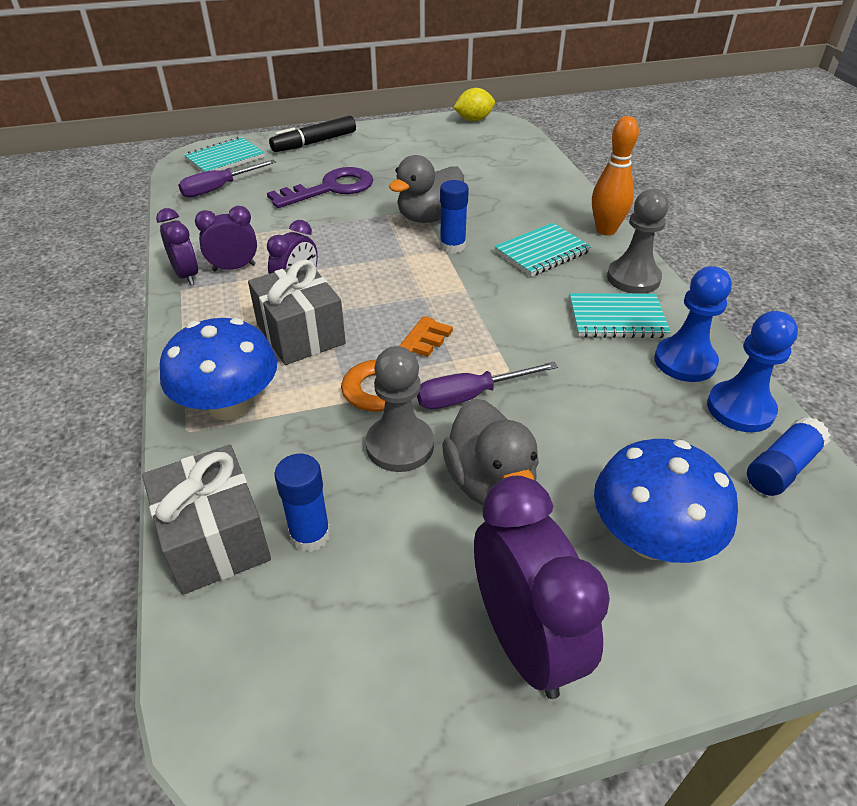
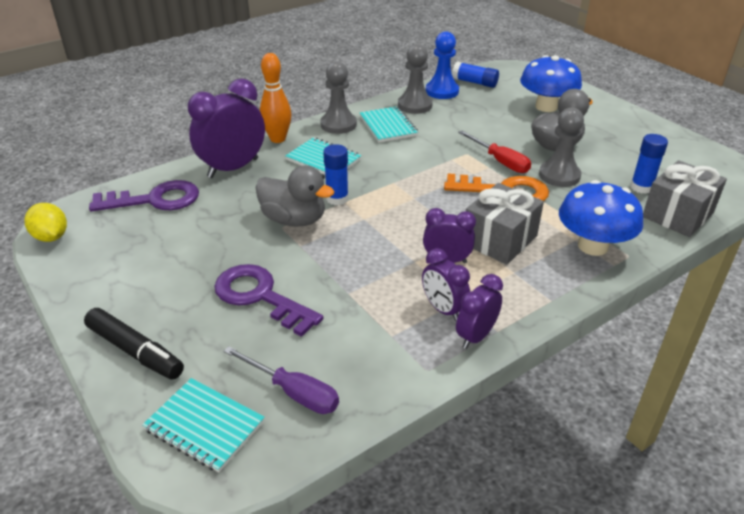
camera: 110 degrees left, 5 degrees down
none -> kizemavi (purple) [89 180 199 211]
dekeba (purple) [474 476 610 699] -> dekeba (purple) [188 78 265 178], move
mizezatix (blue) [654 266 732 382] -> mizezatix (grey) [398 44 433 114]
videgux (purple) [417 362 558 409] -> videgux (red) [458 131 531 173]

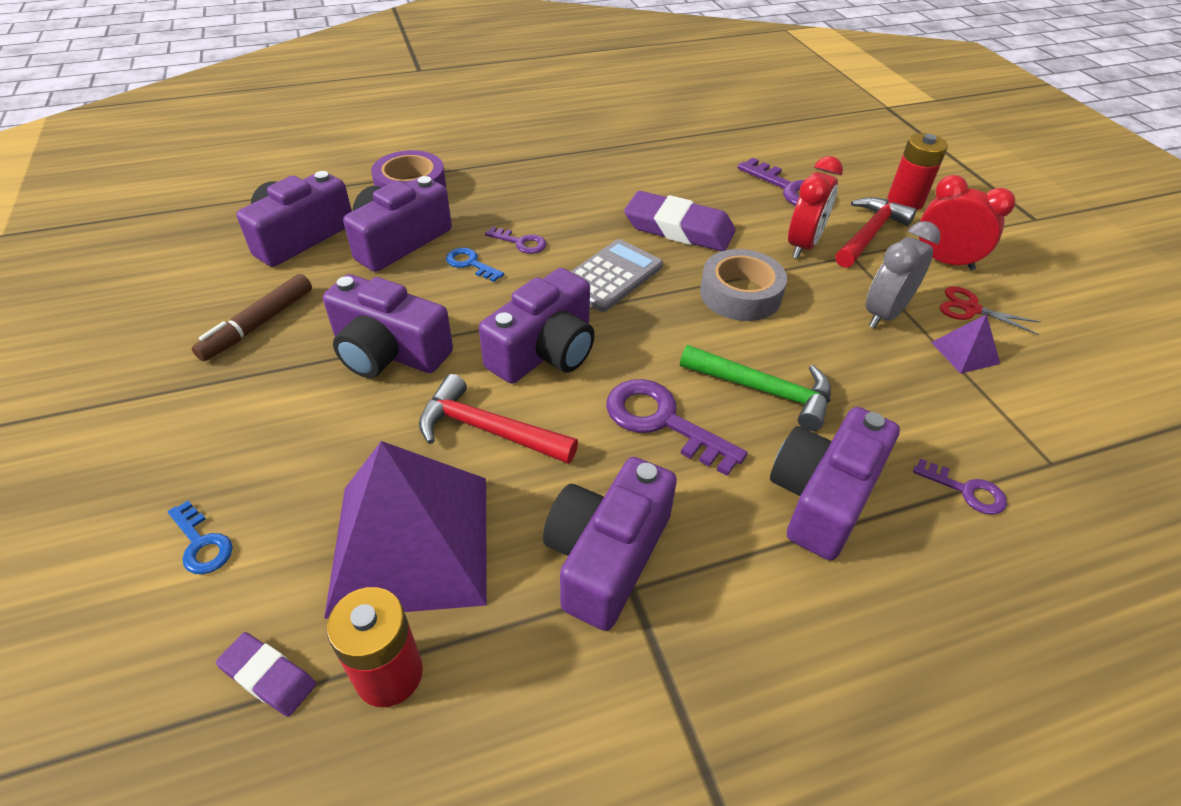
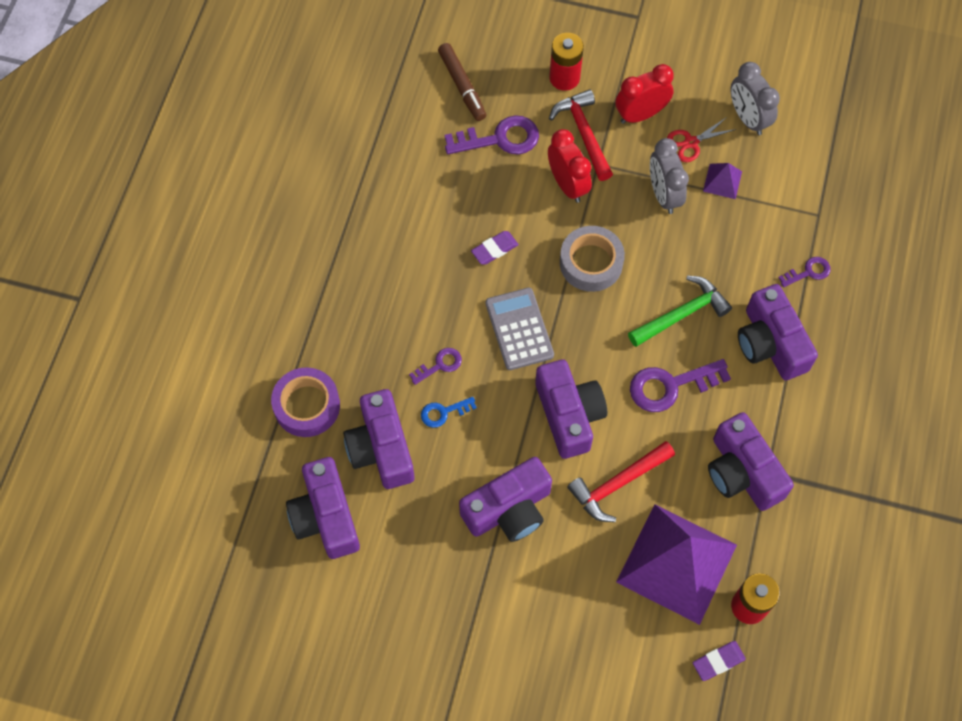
camera: 55 degrees left, 20 degrees up
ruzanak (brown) [192 274 312 361] -> ruzanak (brown) [438 43 486 121], move
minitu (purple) [624 191 736 251] -> minitu (purple) [471 231 519 265], x0.51
none -> dekeba (grey) [731 62 780 135]
kizemavi (blue) [168 501 233 574] -> none

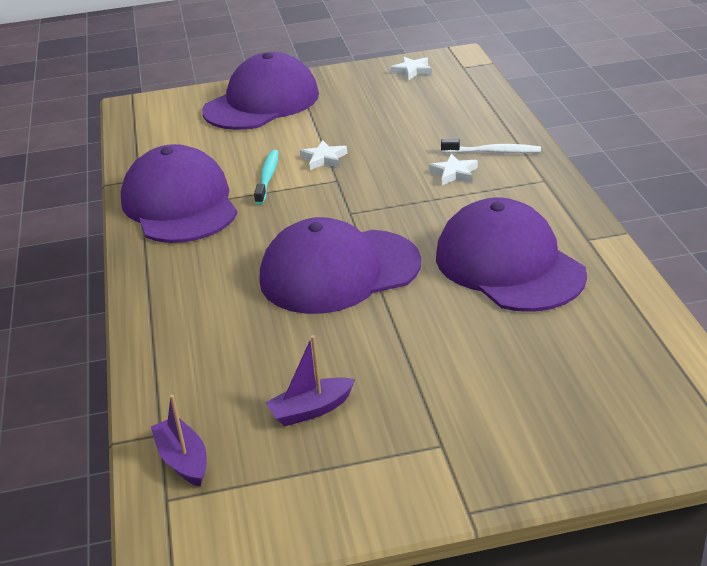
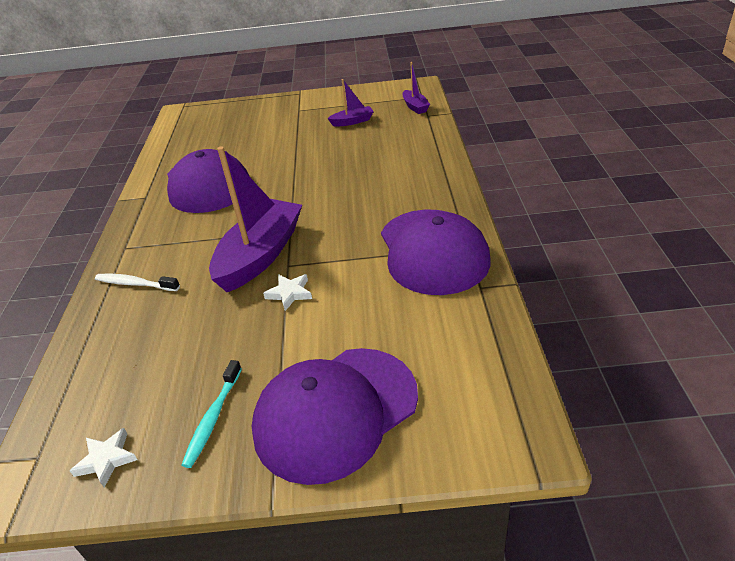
camera: 170 degrees left, 5 degrees up
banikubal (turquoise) [254 150 279 205] -> banikubal (turquoise) [182 360 242 468], move
none -> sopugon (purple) [209 146 302 292]
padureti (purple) [259 217 421 314] -> none
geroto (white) [429 154 478 185] -> none

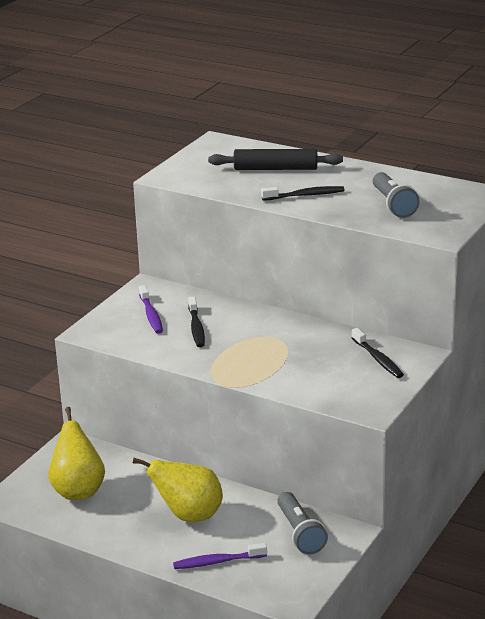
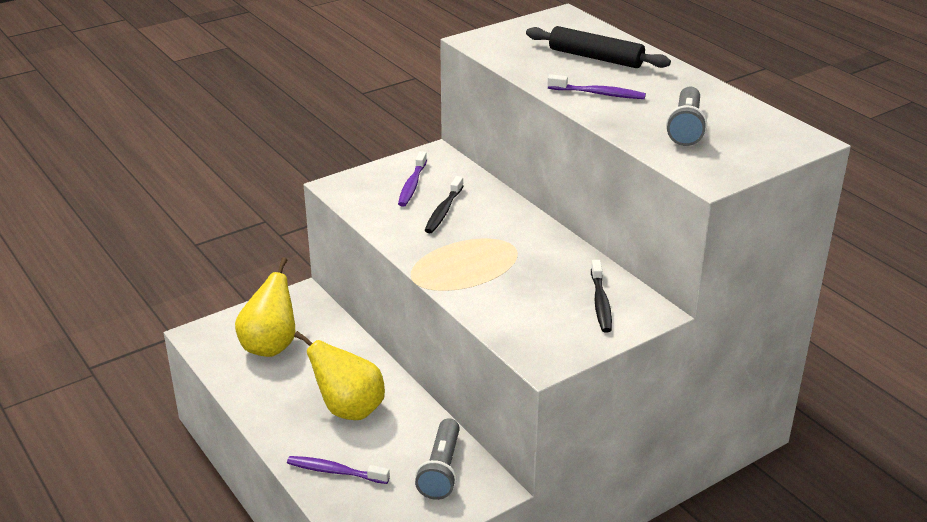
camera: 25 degrees right, 5 degrees up
banikubal (black) [261 186 345 201] -> banikubal (purple) [547 74 646 99]

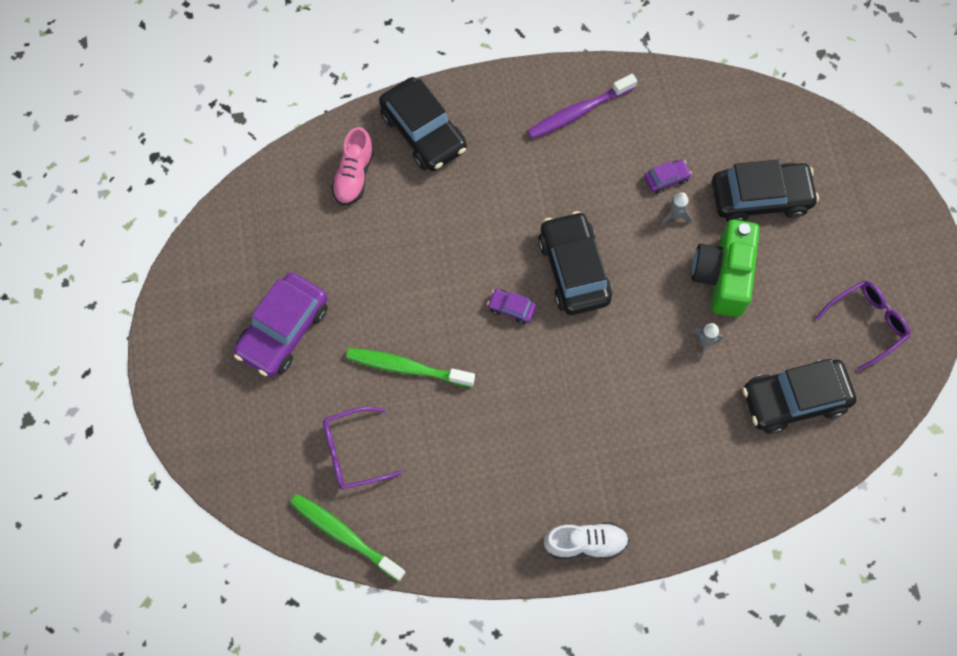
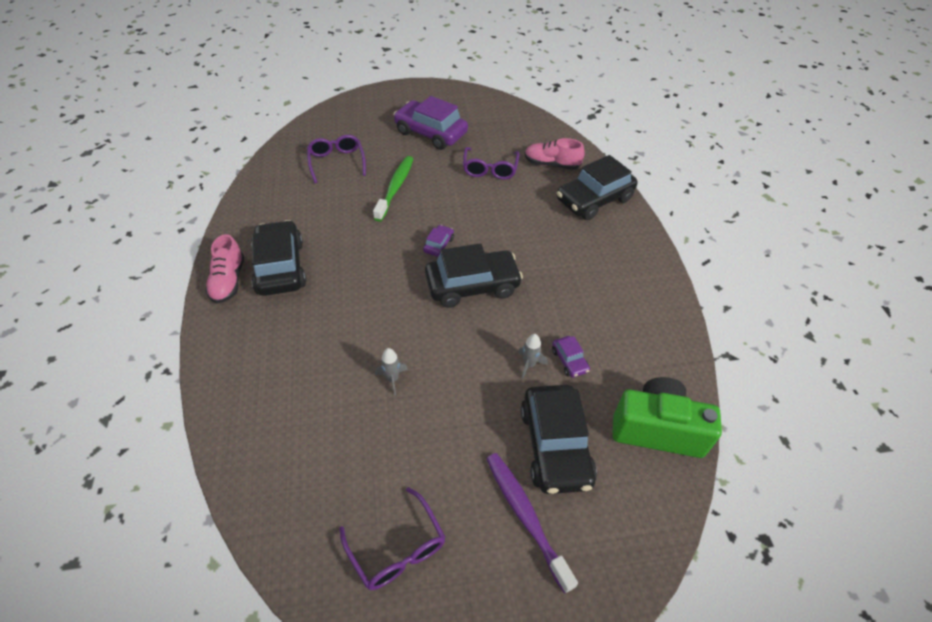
camera: 90 degrees right, 20 degrees down
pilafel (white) [544 522 629 559] -> pilafel (pink) [205 234 244 304]
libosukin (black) [743 359 856 434] -> libosukin (black) [251 220 306 296], move
none -> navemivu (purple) [463 147 519 180]
banikubal (purple) [527 74 637 139] -> banikubal (purple) [486 453 578 594], move
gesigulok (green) [692 220 760 317] -> gesigulok (green) [612 377 722 458], move
banikubal (green) [290 494 406 582] -> none

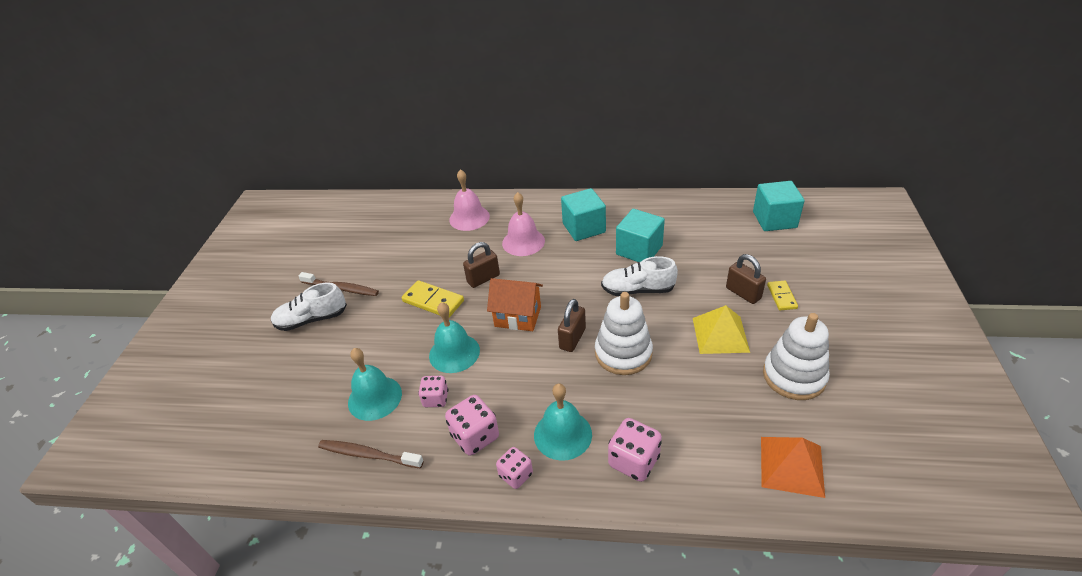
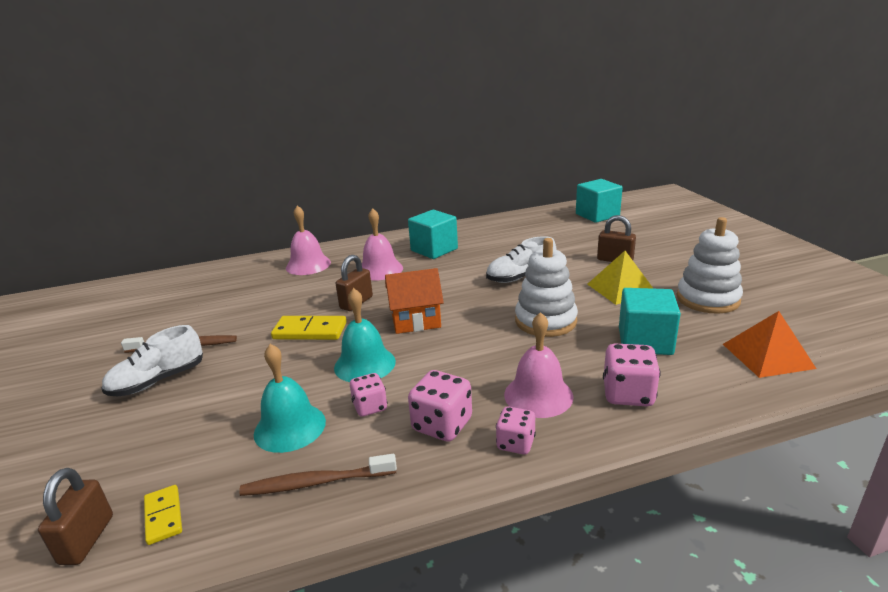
camera: 25 degrees left, 15 degrees down
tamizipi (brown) [558 299 586 352] -> tamizipi (brown) [38 468 113 565], move
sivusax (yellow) [767 281 798 310] -> sivusax (yellow) [144 485 182 545], move
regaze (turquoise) [534 383 592 461] -> regaze (pink) [504 312 574 418]
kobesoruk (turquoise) [616 209 665 262] -> kobesoruk (turquoise) [619 288 681 355], move

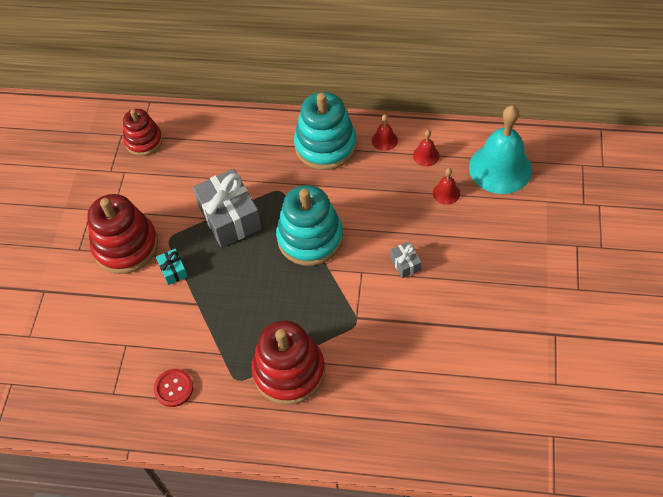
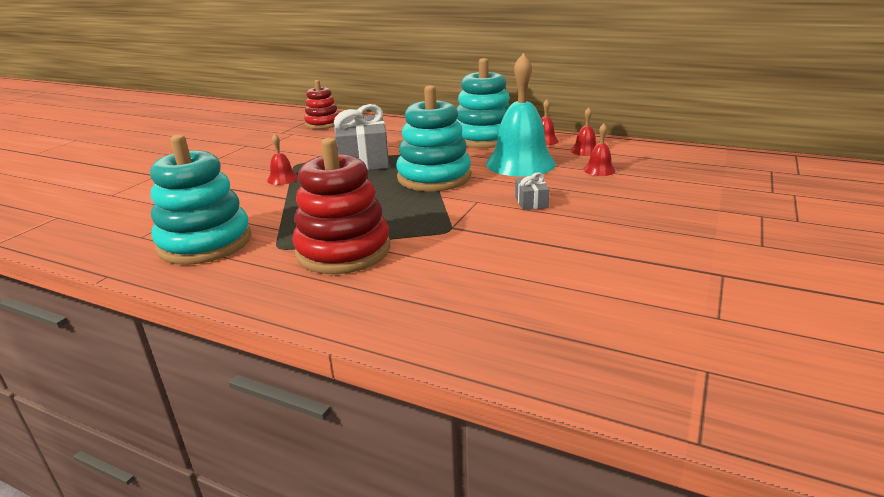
camera: 15 degrees right, 30 degrees down
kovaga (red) [154 369 193 407] -> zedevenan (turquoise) [150 134 251 265]
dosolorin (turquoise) [156 249 188 285] -> regaze (red) [267 133 298 185]
regaze (turquoise) [469 105 532 194] -> regaze (turquoise) [486 53 556 177], move
zedevenan (red) [87 194 158 274] -> none

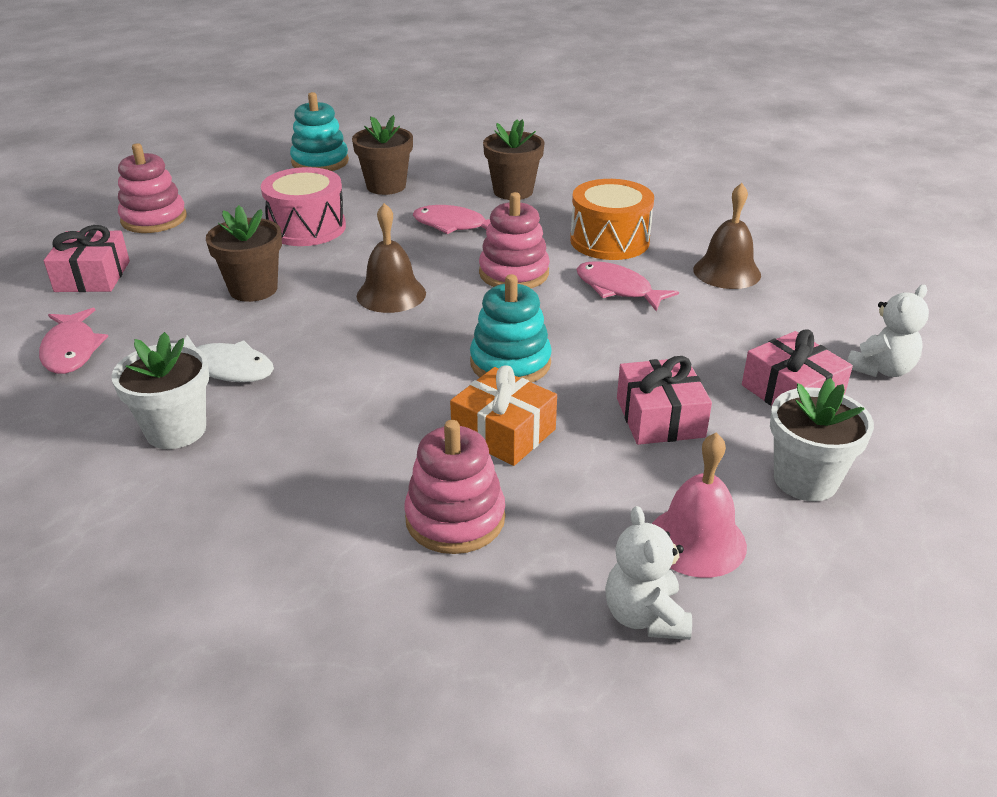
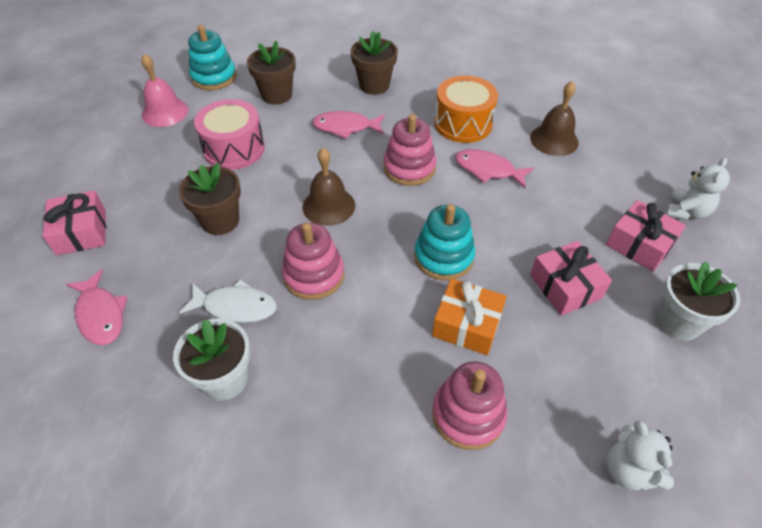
camera: 15 degrees left, 15 degrees up
regaze (pink) [652 432 747 578] -> regaze (pink) [141 54 188 127], move
zedevenan (pink) [118 143 187 233] -> zedevenan (pink) [282 223 344 300], move

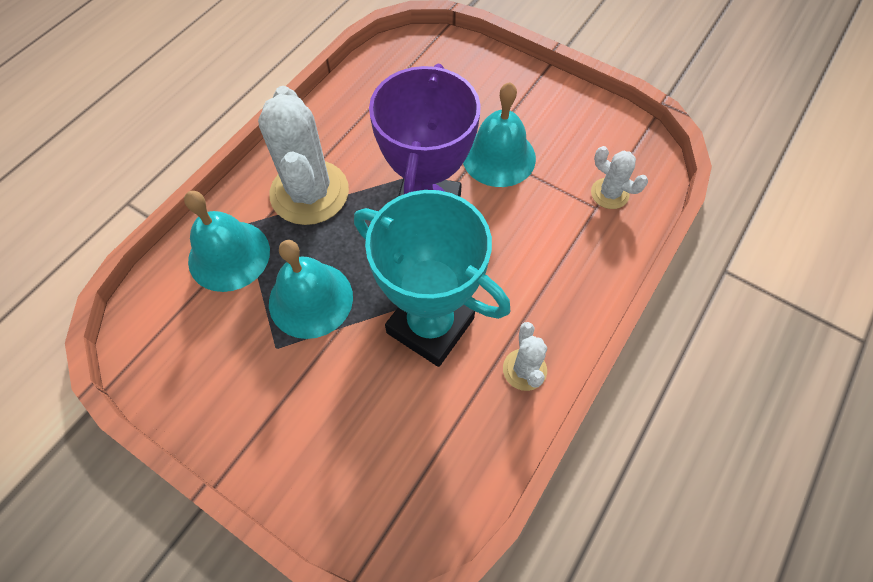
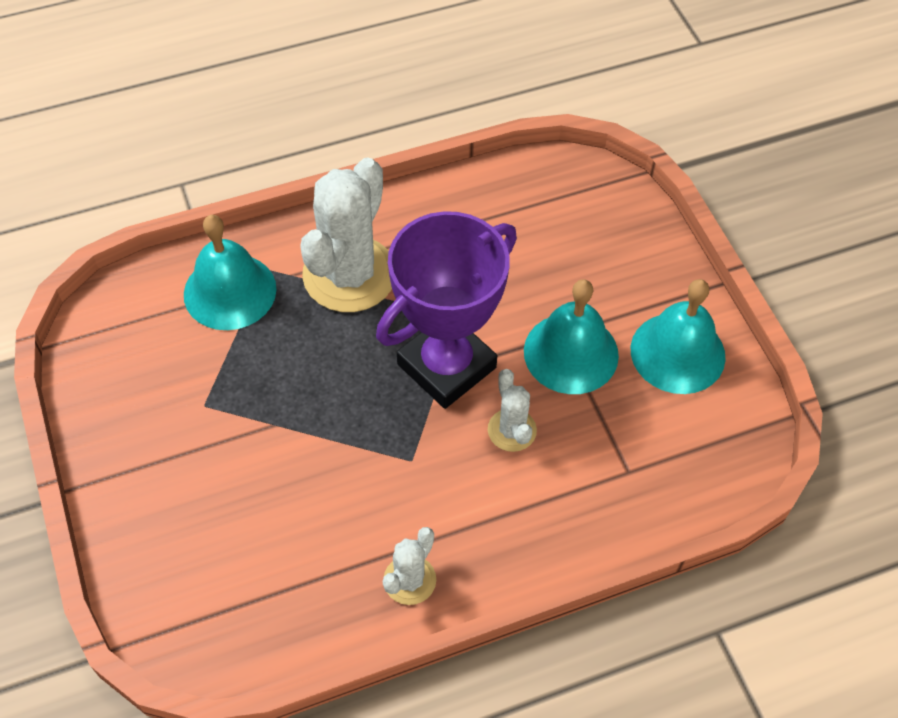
camera: 35 degrees right, 5 degrees down
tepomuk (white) [591 146 648 209] -> tepomuk (white) [488 369 537 452], move
regaze (turquoise) [269 240 353 339] -> regaze (turquoise) [631 279 726 394], move
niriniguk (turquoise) [354 190 511 367] -> none

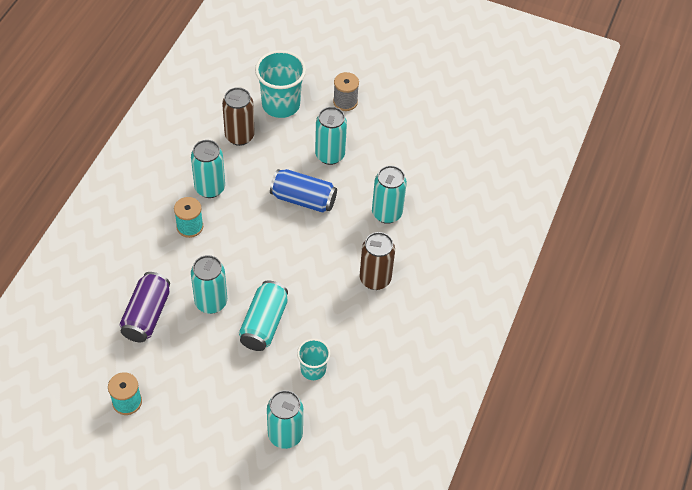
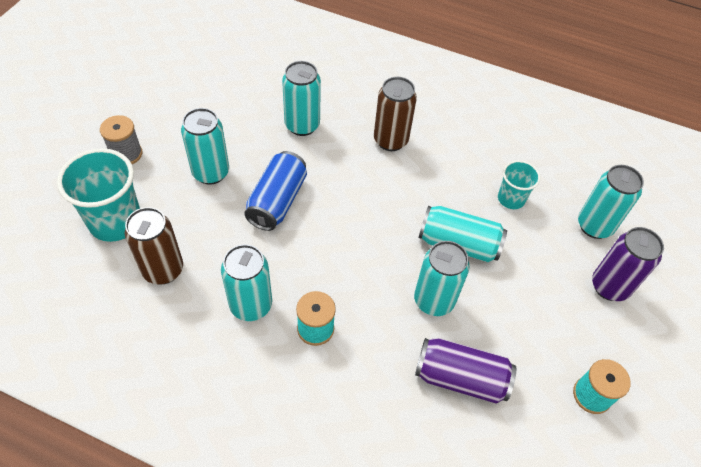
camera: 90 degrees left, 0 degrees up
none -> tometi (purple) [592 227 664 301]

